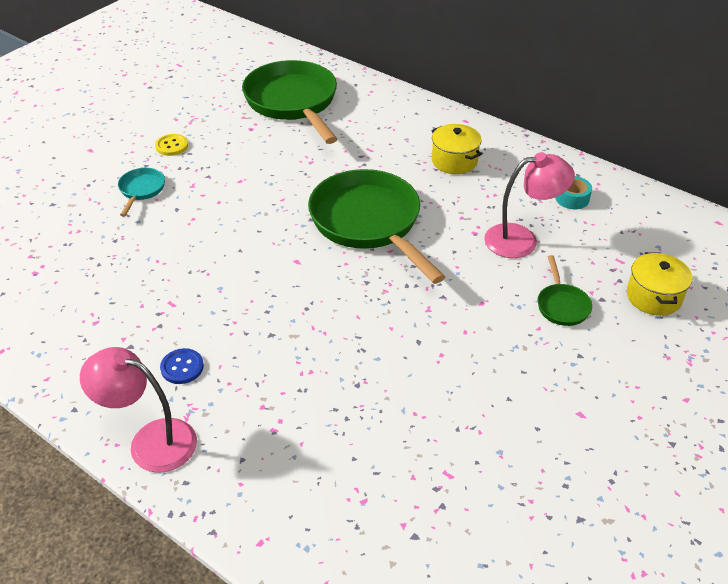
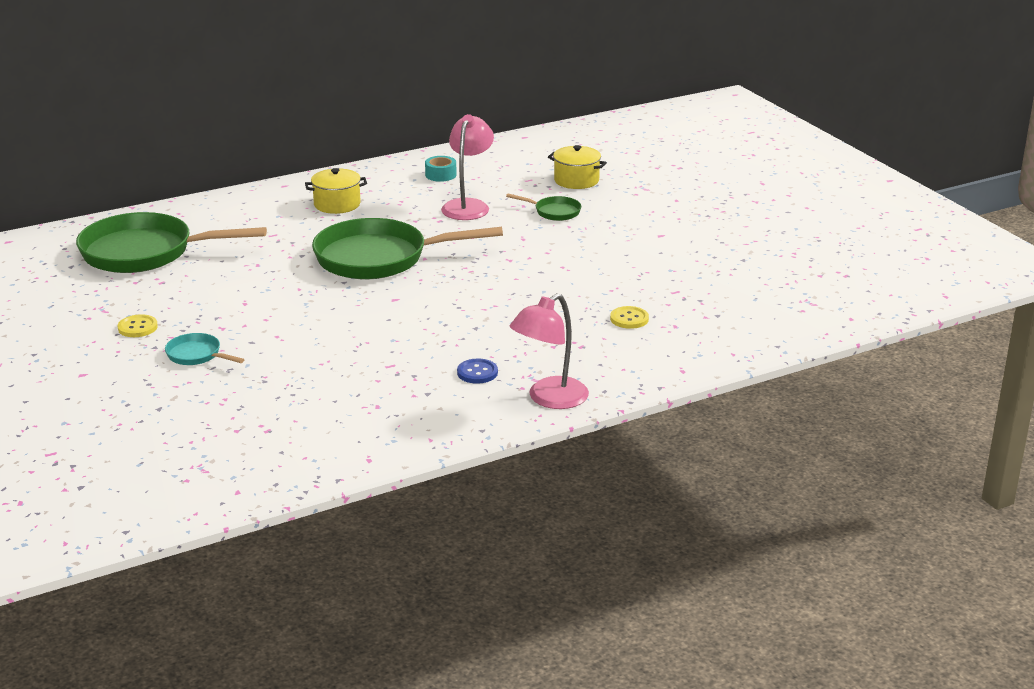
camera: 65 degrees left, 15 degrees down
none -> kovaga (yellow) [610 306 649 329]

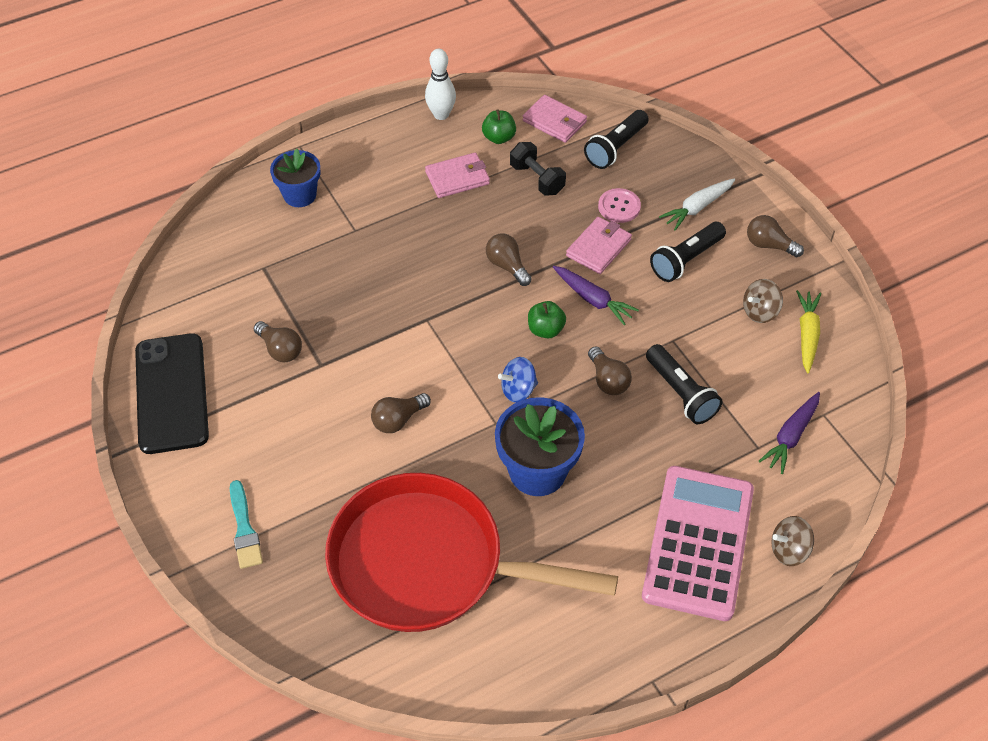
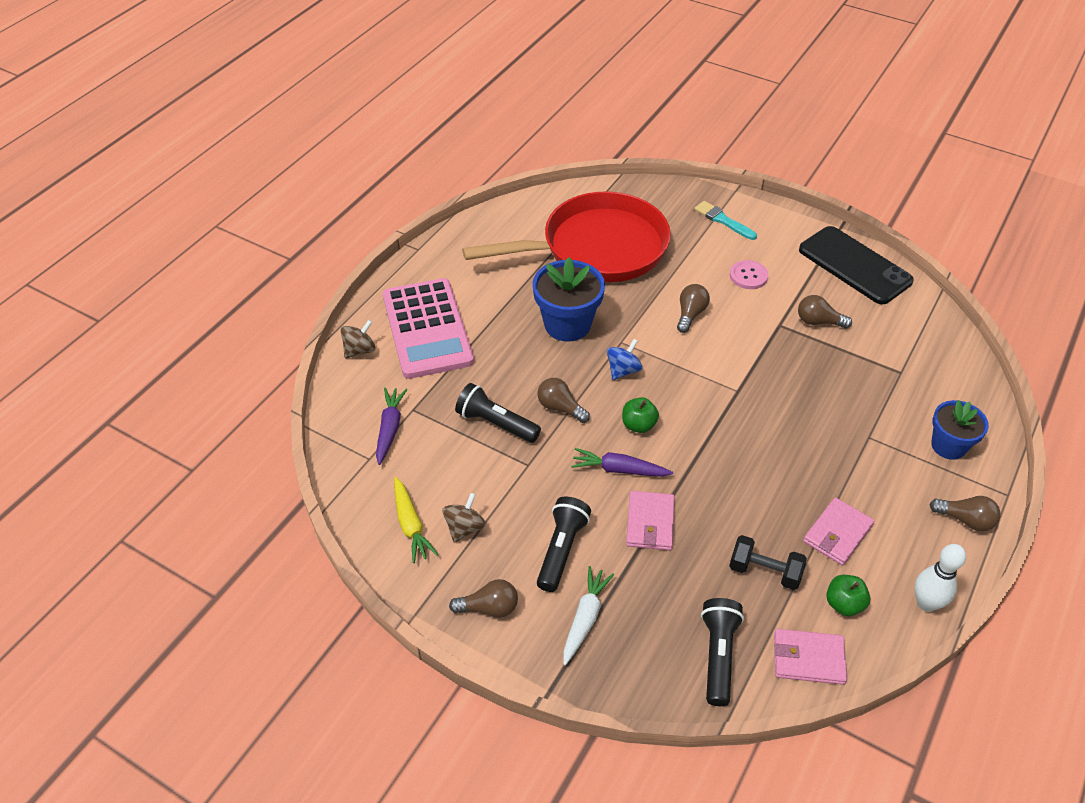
camera: 150 degrees right, 5 degrees down
kovaga (pink) [598 188 641 223] -> kovaga (pink) [730 260 769 289], move
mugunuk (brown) [486 233 532 286] -> mugunuk (brown) [929 496 1000 531], move

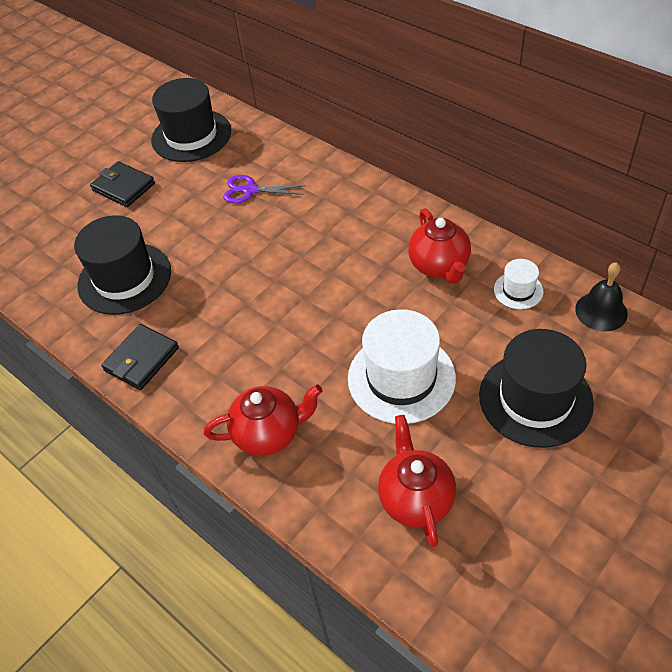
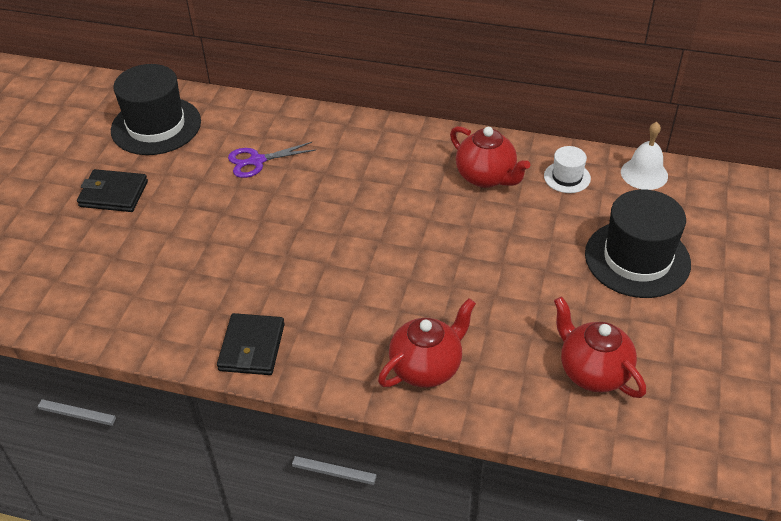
camera: 30 degrees left, 5 degrees down
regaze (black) [575 262 628 332] -> regaze (white) [621 122 668 190]
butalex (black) [74 215 171 315] -> none
butalex (white) [348 309 456 424] -> none

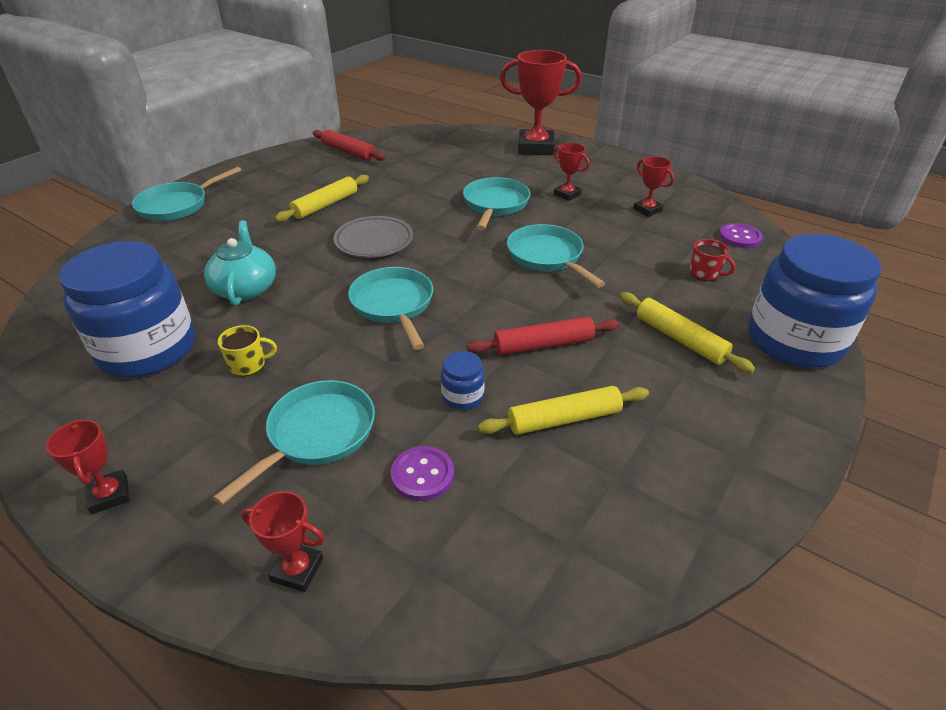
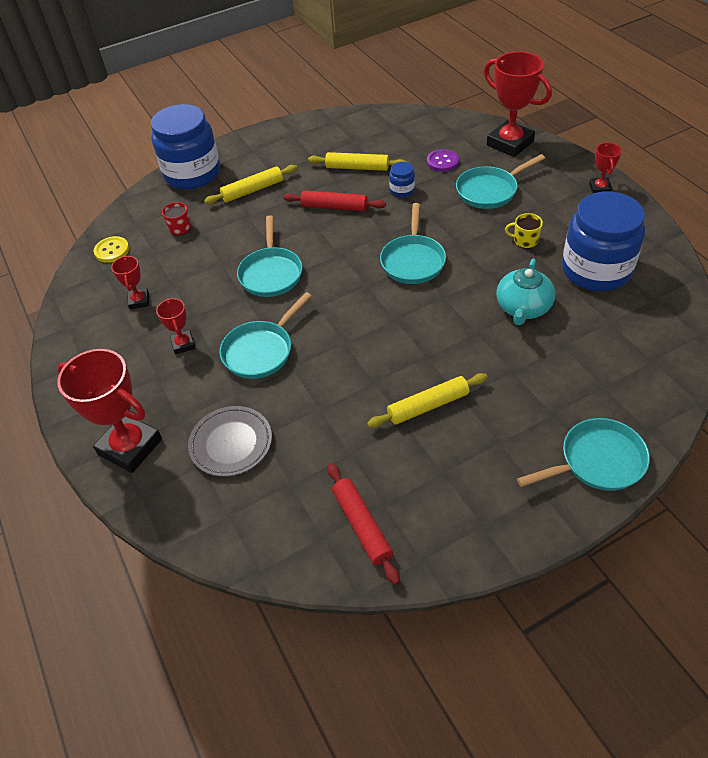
camera: 150 degrees left, 10 degrees up
kovaga (purple) [719 223 763 248] -> kovaga (yellow) [94 236 129 263]
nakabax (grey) [333 216 413 258] -> nakabax (grey) [188 406 272 477], move
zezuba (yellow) [620 292 755 373] -> zezuba (yellow) [204 165 297 204], 75 degrees clockwise
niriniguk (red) [241 491 325 592] -> niriniguk (red) [484 51 552 157], x2.01

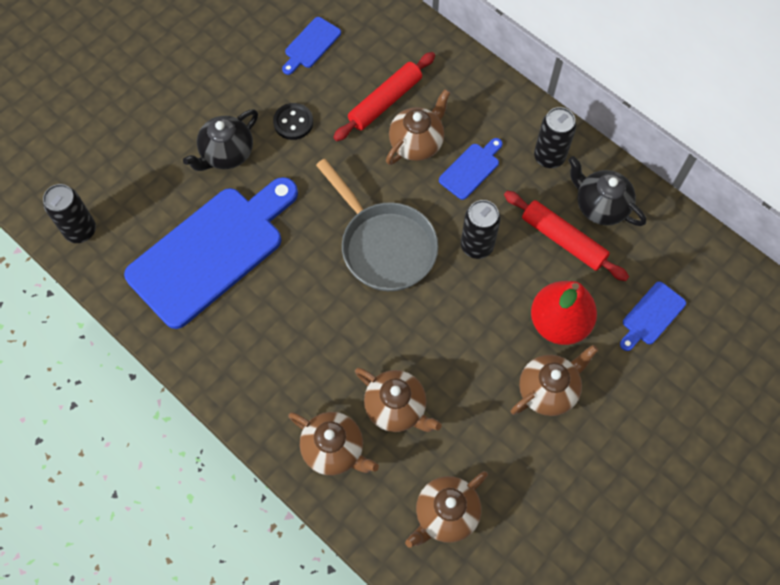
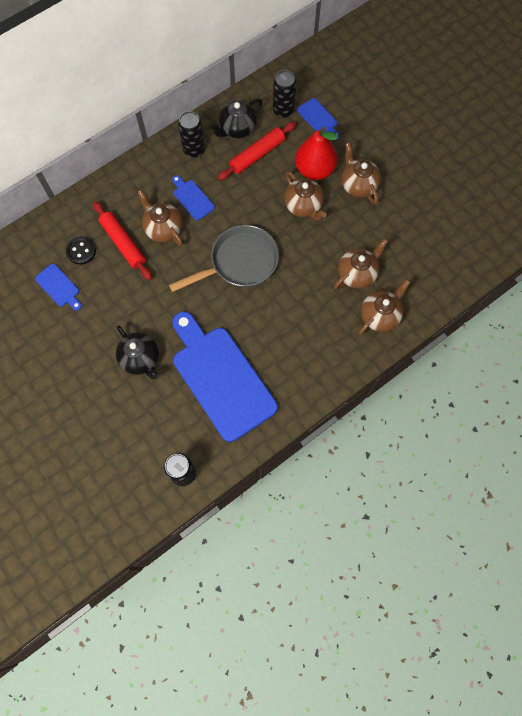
camera: 80 degrees left, 5 degrees up
kovaga (black) [273 103 313 140] -> kovaga (black) [66 236 96 265], move
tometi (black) [461 200 501 259] -> tometi (black) [273 70 297 118], move
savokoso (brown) [405 471 488 548] -> savokoso (brown) [284 171 327 221], move

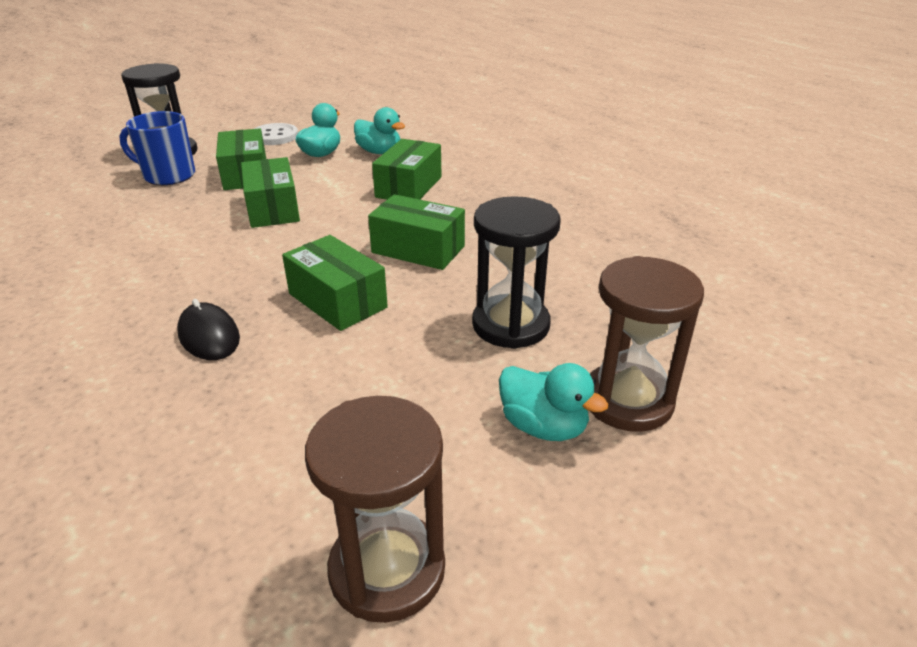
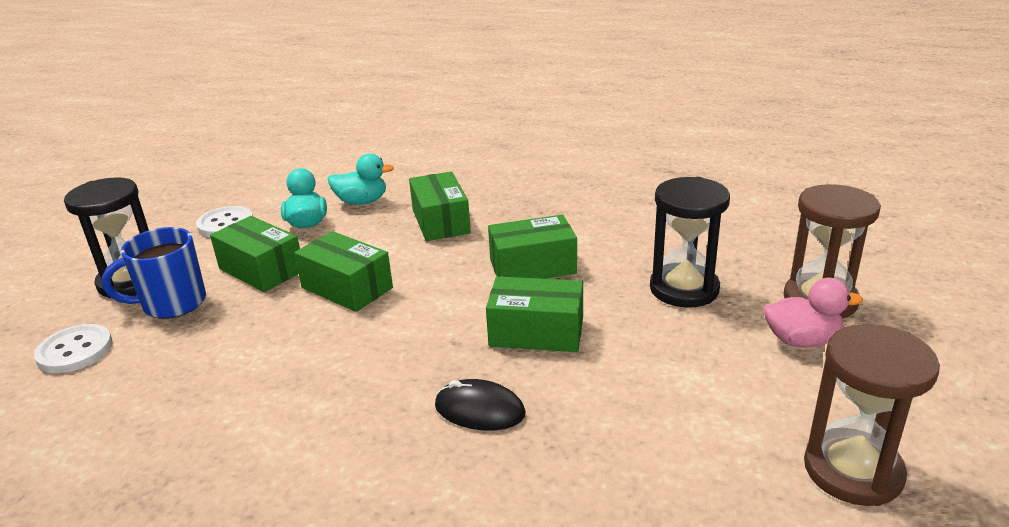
camera: 35 degrees left, 5 degrees down
none -> kovaga (white) [34 324 113 373]
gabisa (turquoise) [499 363 609 441] -> gabisa (pink) [764 278 863 347]

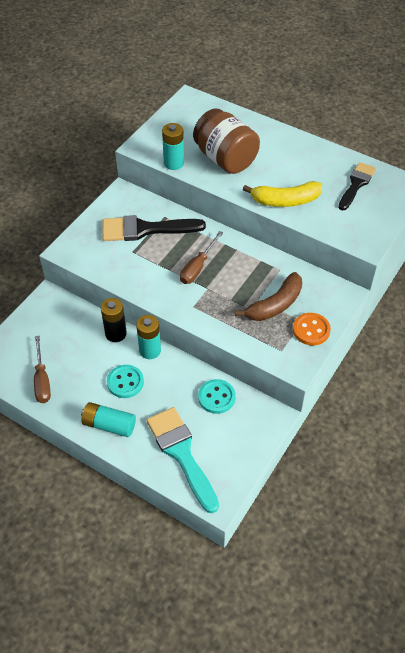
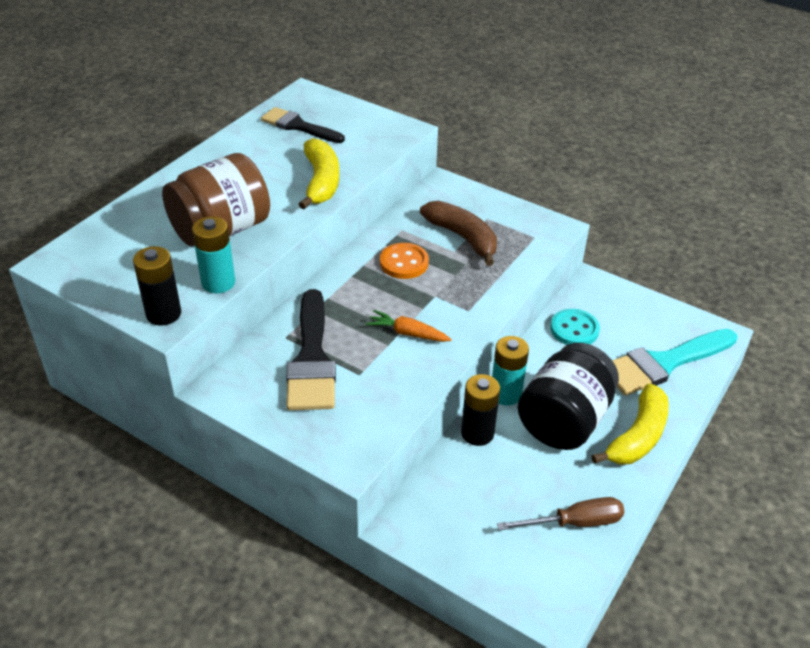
camera: 90 degrees left, 10 degrees down
none -> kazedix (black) [133 246 181 326]
none -> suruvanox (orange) [366 310 452 342]
kovaga (orange) [293 313 331 345] -> kovaga (orange) [380 243 429 279], move
kovaga (turquoise) [107 365 144 398] -> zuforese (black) [518 343 619 450]
kazedix (turquoise) [81 402 136 437] -> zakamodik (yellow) [592 383 669 465]
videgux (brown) [180 231 223 284] -> none

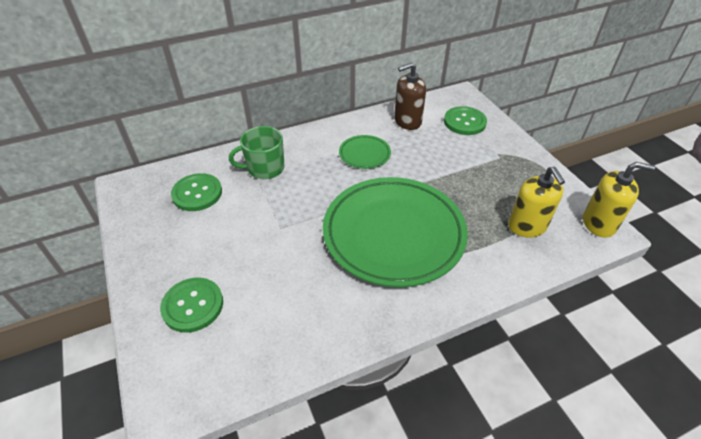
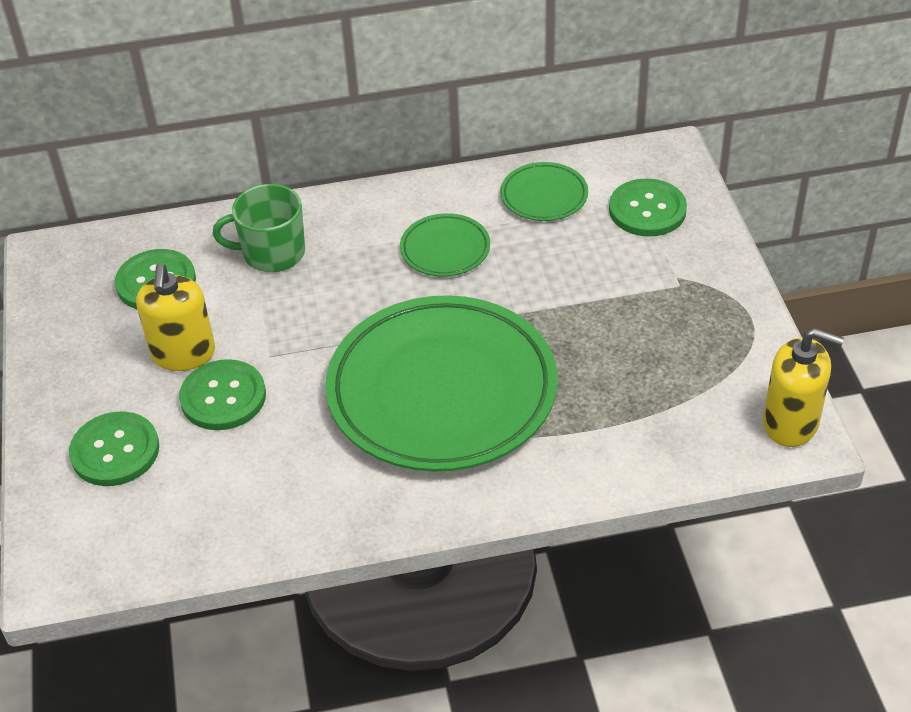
camera: 15 degrees right, 0 degrees up
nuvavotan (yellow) [508 167 565 237] -> nuvavotan (yellow) [136 263 215 371], move
none -> kovaga (green) [179 359 266 430]
nuvavotan (brown) [394 62 426 130] -> nakabax (green) [500 162 588 221]

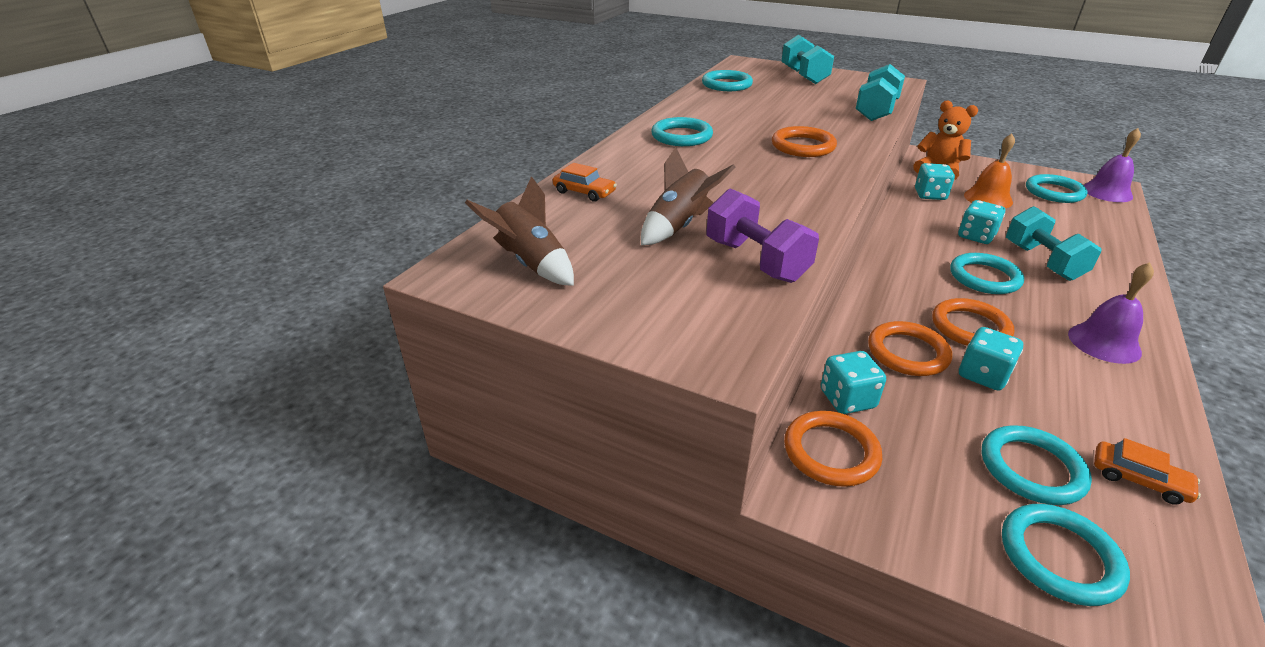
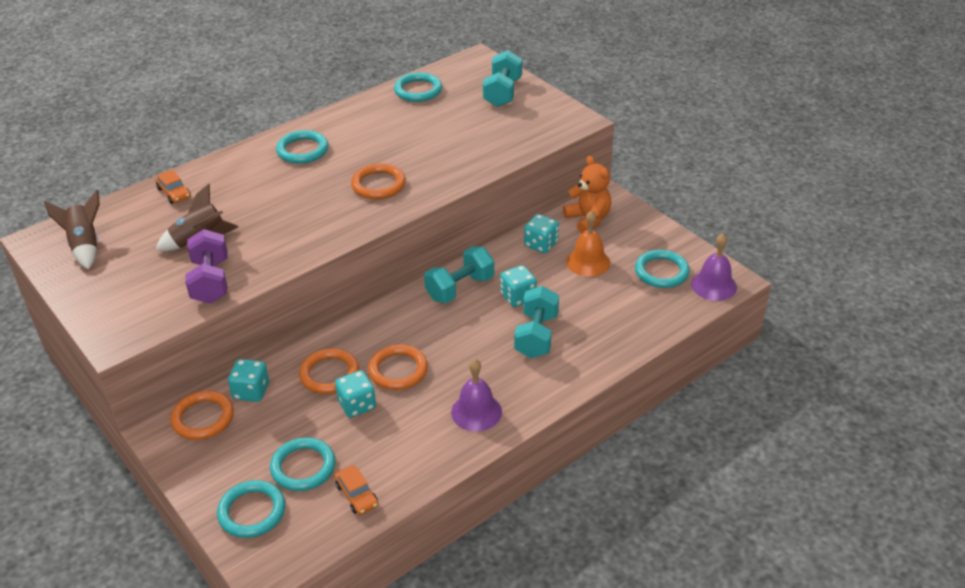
camera: 25 degrees right, 5 degrees up
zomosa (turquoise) [856 64 905 121] -> zomosa (turquoise) [424 246 494 303], move
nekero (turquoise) [950 253 1024 294] -> none

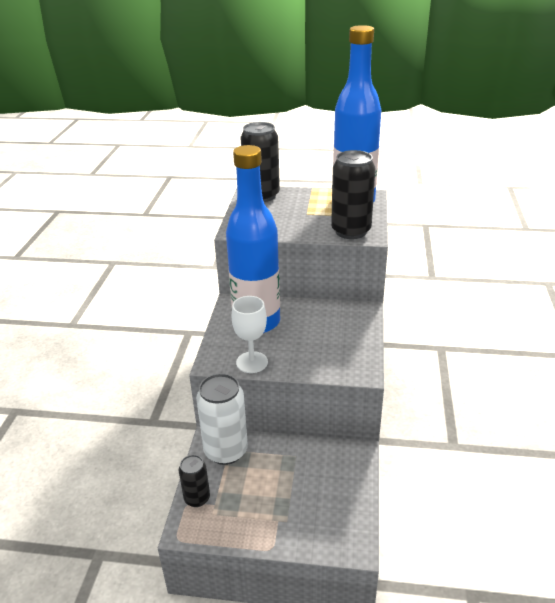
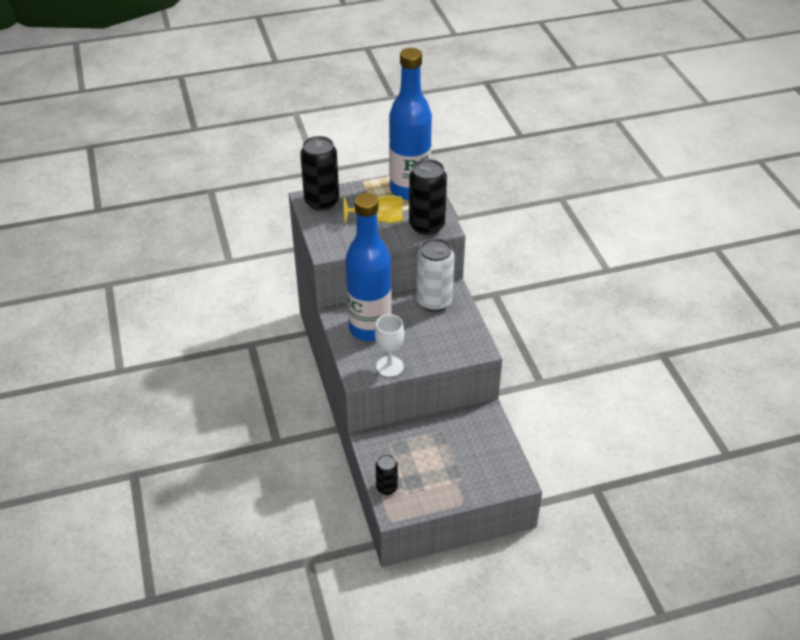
camera: 25 degrees left, 10 degrees up
none -> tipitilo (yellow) [344 196 403 223]
tometi (white) [196 373 248 465] -> tometi (white) [417 238 455 312], move

